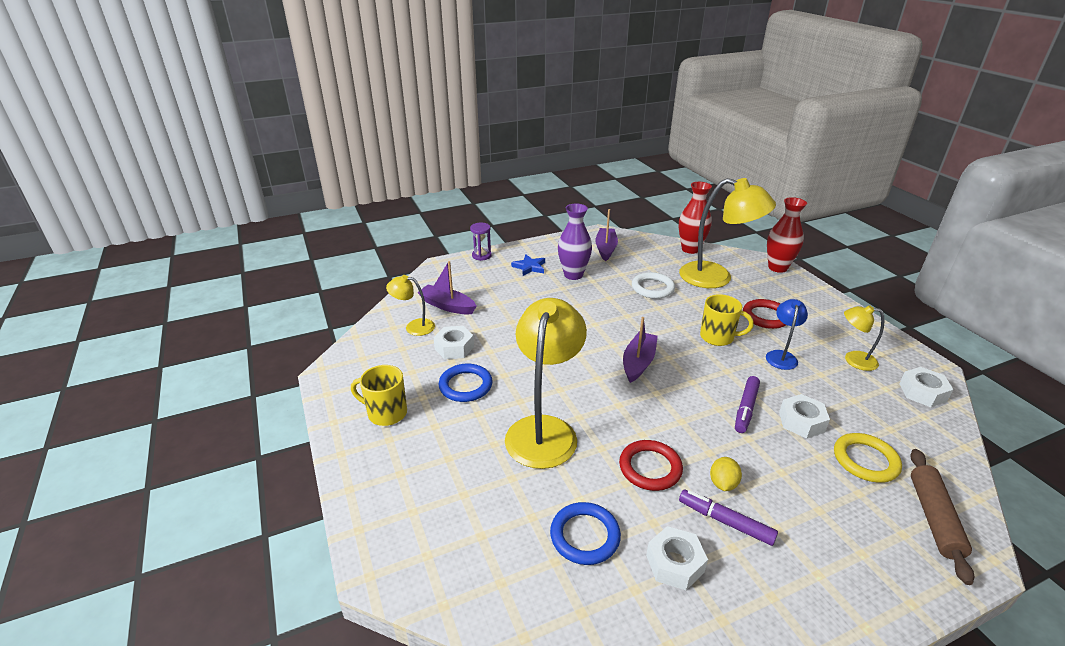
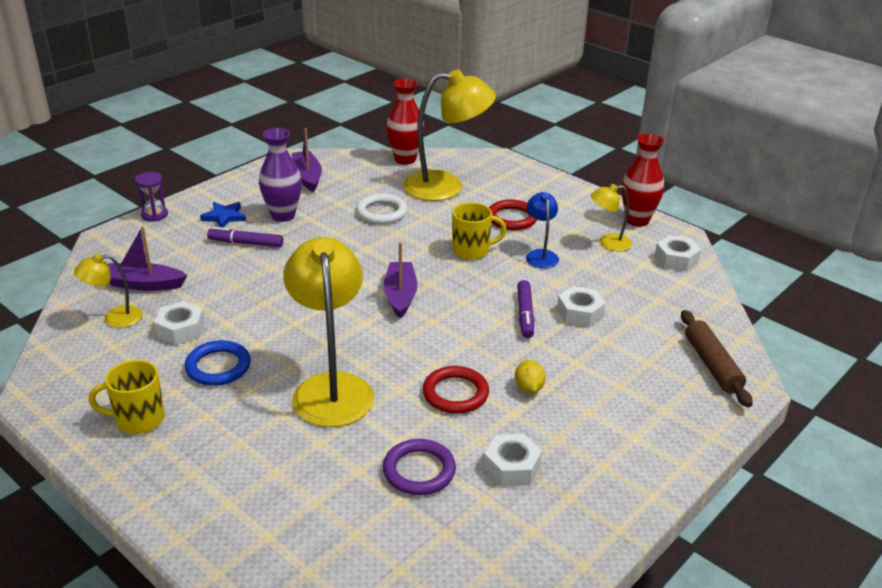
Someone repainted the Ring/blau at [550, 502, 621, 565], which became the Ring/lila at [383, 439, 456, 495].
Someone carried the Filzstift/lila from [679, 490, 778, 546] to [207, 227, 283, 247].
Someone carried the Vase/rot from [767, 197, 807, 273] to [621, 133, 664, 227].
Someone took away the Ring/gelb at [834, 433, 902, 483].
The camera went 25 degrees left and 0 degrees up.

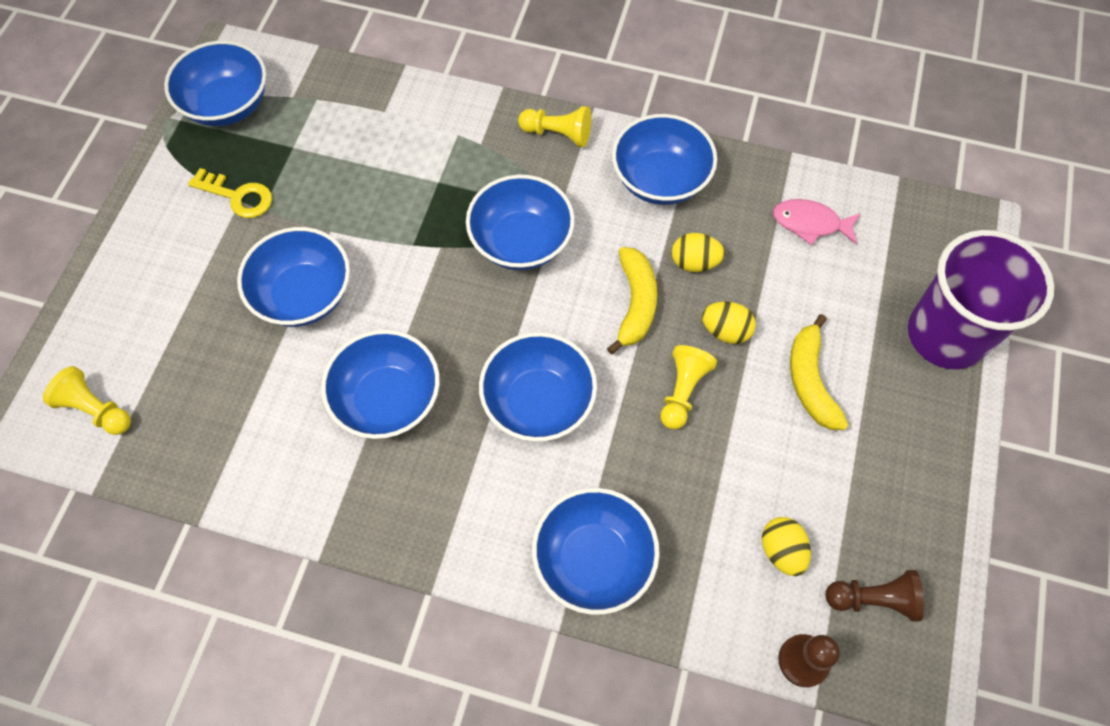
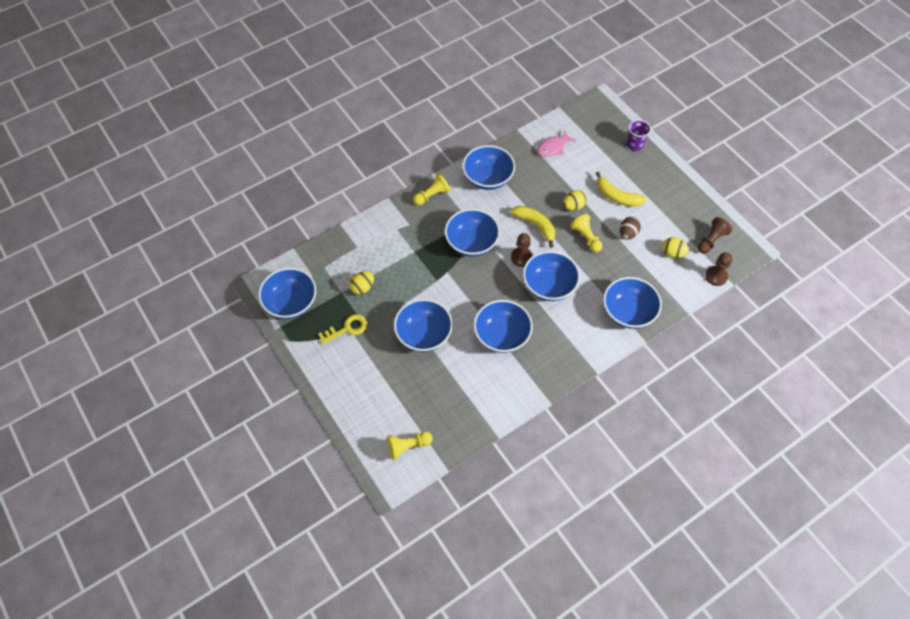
Someone carried the Ei/gelb from [672, 233, 725, 272] to [349, 271, 374, 295].
Someone scaled the Becher/lila at [908, 230, 1054, 369] by 0.47.
Someone put down the Bauer/braun at [511, 233, 533, 267].
Someone put down the Ei/braun at [620, 217, 641, 240].
The camera went 50 degrees left and 5 degrees down.

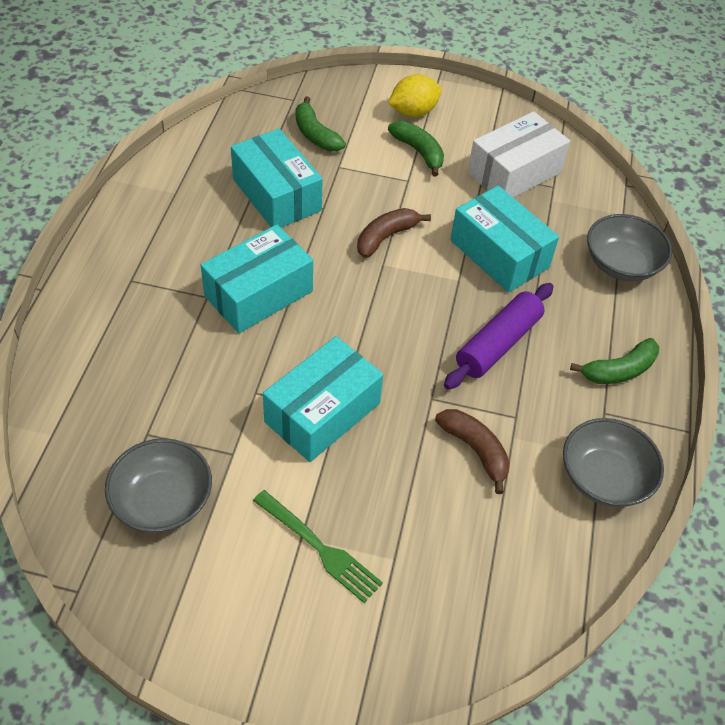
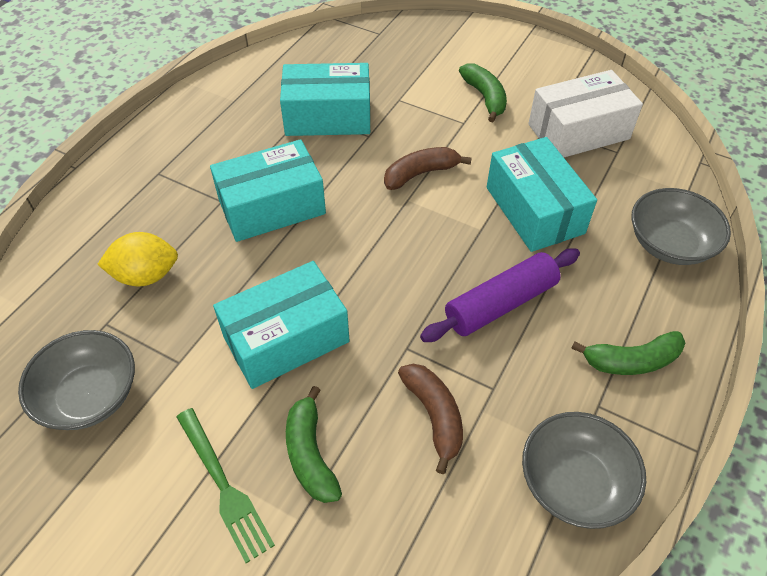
Someone rotated the Schachtel/türkis at [231, 129, 323, 227] by 75 degrees counterclockwise.
Someone carried the Banane/grün from [296, 97, 346, 151] to [286, 386, 342, 503].
Someone carried the Zitrone/gelb from [388, 74, 442, 117] to [97, 232, 178, 286].
The camera went 20 degrees right and 0 degrees up.

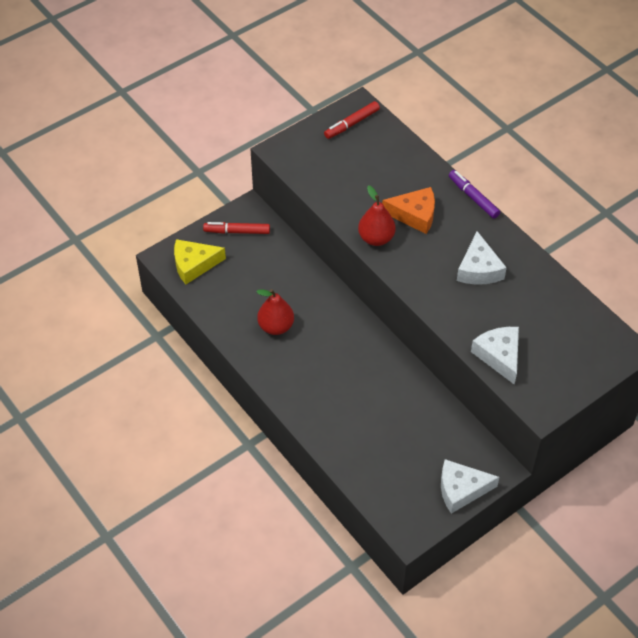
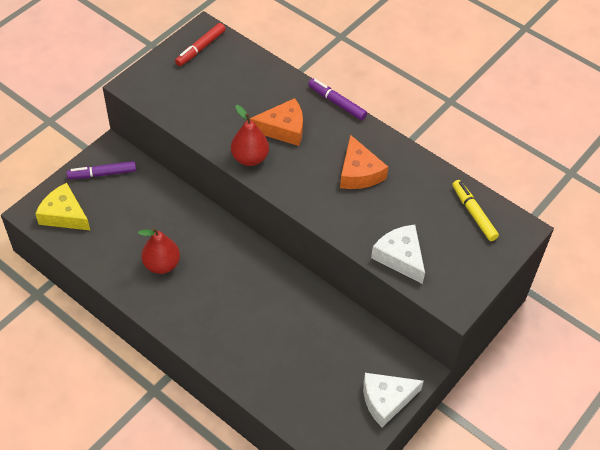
Someone rotated the Käse/gelb at [174, 239, 226, 284] by 60 degrees clockwise.
Someone repainted the Filzstift/rot at [203, 222, 270, 234], which became the Filzstift/lila at [66, 161, 136, 179].
Someone repainted the Käse/weiß at [457, 231, 507, 285], which became the Käse/orange at [340, 135, 388, 189].
Someone put down the Filzstift/gelb at [452, 180, 499, 241].
The camera went 15 degrees left and 0 degrees up.

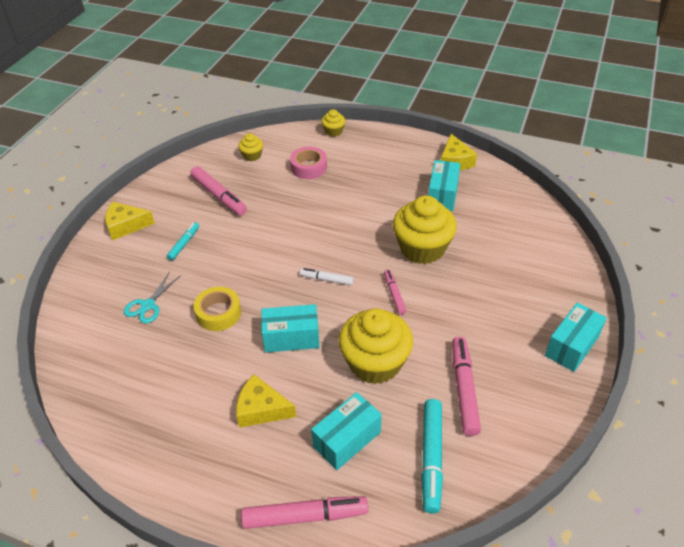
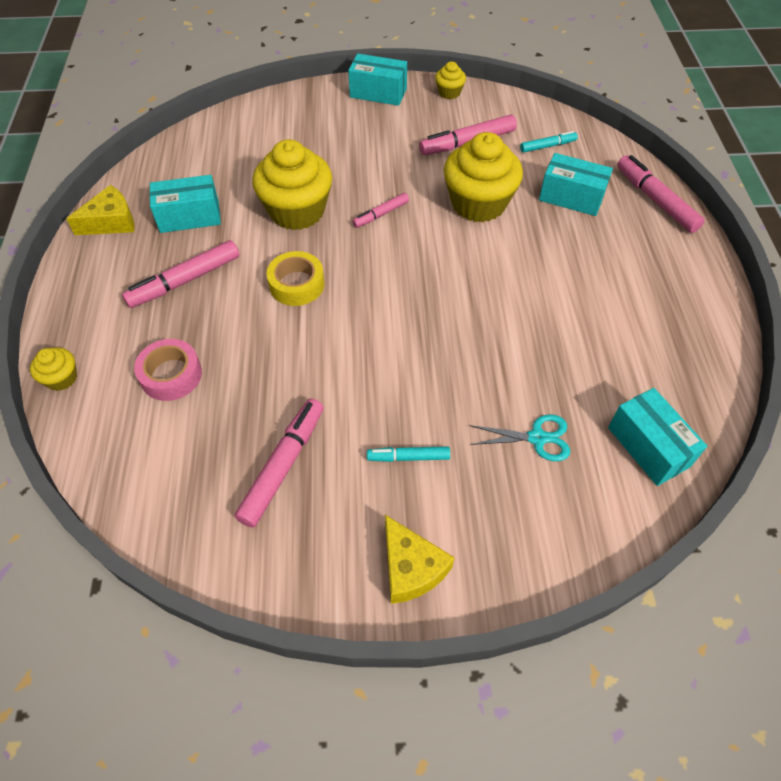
Someone carried the Klebeband/gelb from [194, 287, 241, 331] to [266, 251, 325, 306].
Someone took away the Käse/gelb at [236, 374, 296, 428].
Someone carried the Muffin/gelb from [238, 133, 263, 161] to [435, 61, 466, 99].
Someone carried the Schachtel/türkis from [261, 304, 320, 353] to [608, 388, 707, 486].
Someone took away the Filzstift/weiß at [300, 268, 354, 285].
Someone scaled the Filzstift/türkis at [421, 399, 443, 513] by 0.58.
Someone put down the Filzstift/rosa at [122, 240, 240, 308].
The camera went 115 degrees left and 10 degrees up.

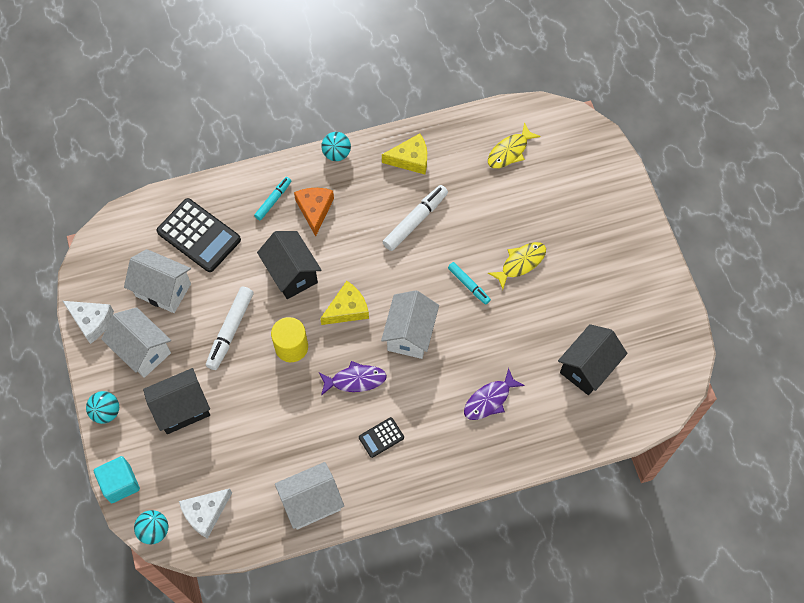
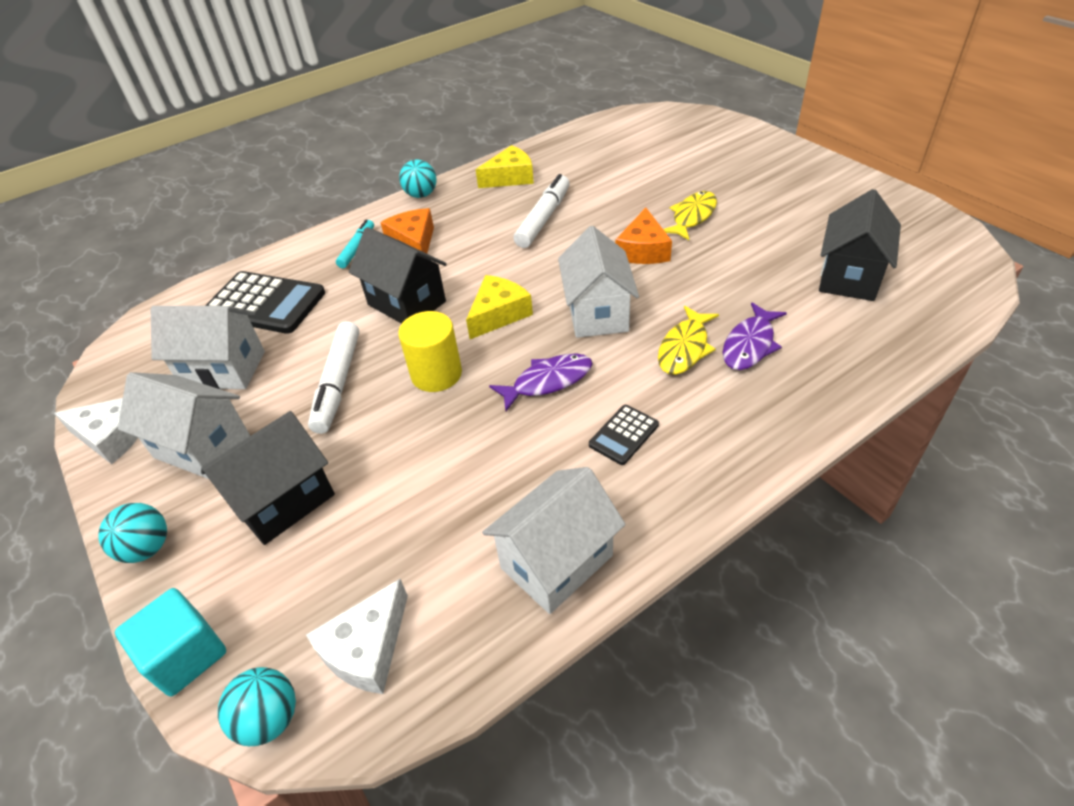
Someone swapped the Filzstift/türkis at [448, 262, 491, 305] for the Käse/orange at [615, 208, 672, 264].
Someone carried the Fisch/gelb from [488, 123, 541, 168] to [658, 306, 719, 375].
The camera went 15 degrees left and 20 degrees down.

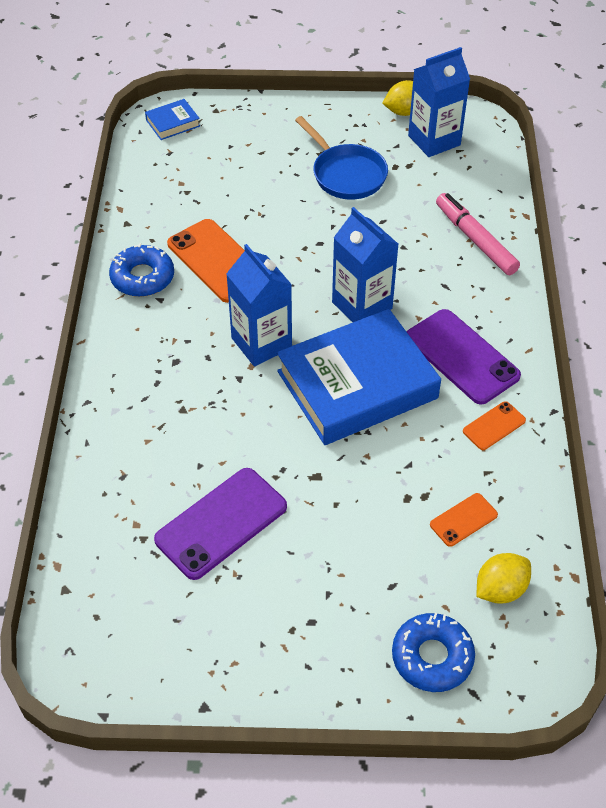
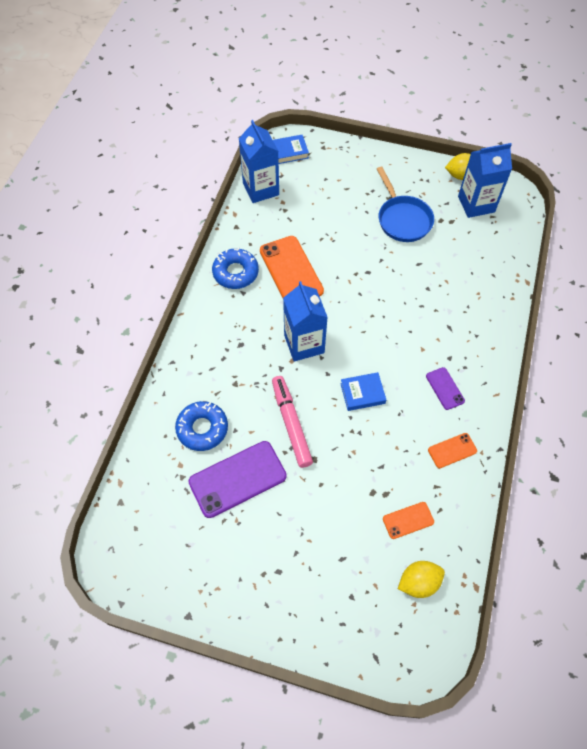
Someone scaled the Buch/blau at [277, 309, 441, 445] by 0.41.
Someone carried the Getränkekarton/blau from [332, 207, 398, 322] to [239, 120, 279, 203].
Someone carried the Donut/blau from [392, 613, 475, 692] to [175, 401, 228, 451].
Someone scaled the Handy/lila at [407, 309, 521, 404] by 0.51.
Someone carried the Filzstift/rosa from [436, 193, 520, 275] to [272, 376, 313, 468].
The camera went 15 degrees right and 10 degrees up.

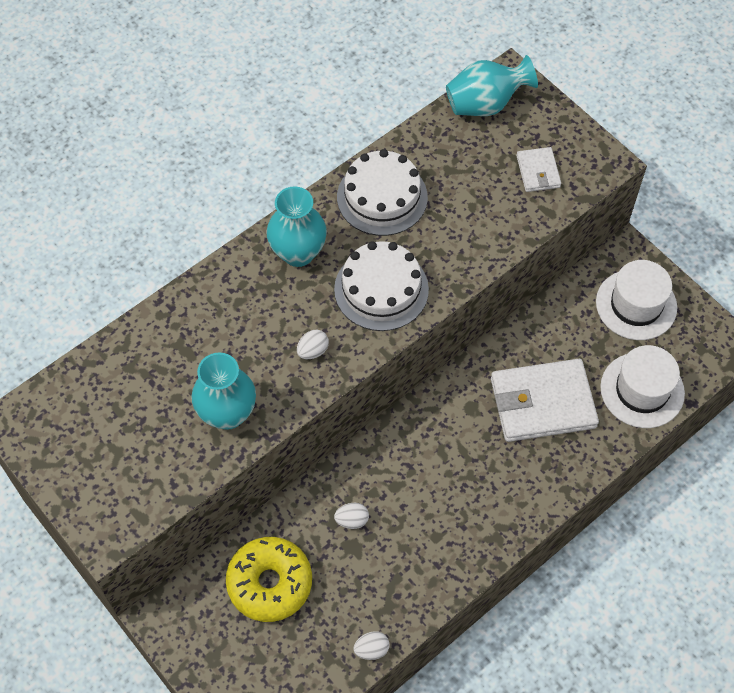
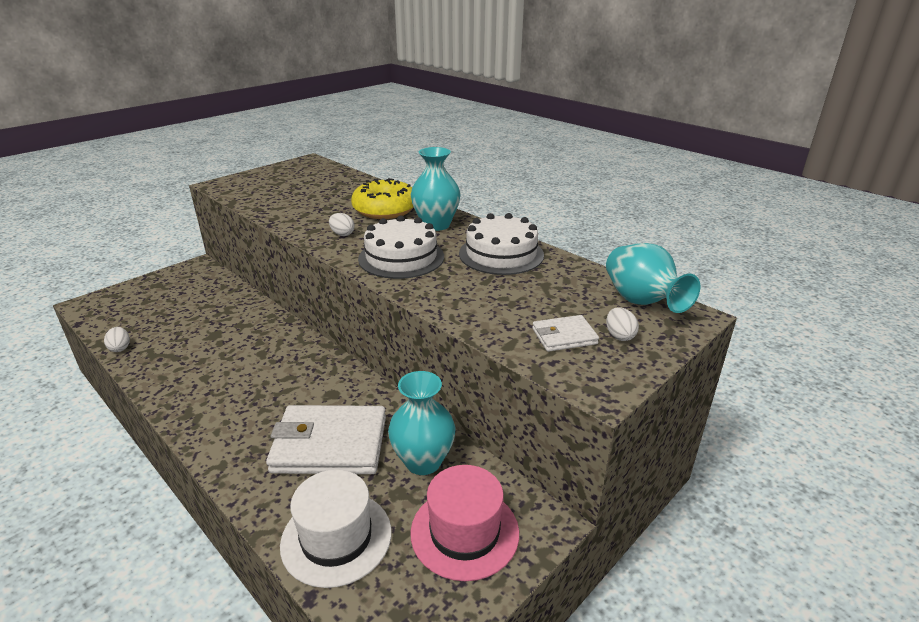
Someone carried the Vase/türkis from [191, 352, 256, 430] to [388, 371, 455, 475].
Someone carried the Donut/gelb from [226, 537, 312, 622] to [351, 178, 414, 219].
Someone carried the Ei/weiß from [334, 503, 369, 529] to [606, 307, 639, 341].
Someone rotated the Geldbörse/weiß at [491, 359, 599, 442] by 75 degrees counterclockwise.
Someone repainted the Hut/weiß at [596, 260, 677, 340], which became the Hut/rosa at [410, 465, 519, 581].
The camera went 85 degrees right and 30 degrees down.

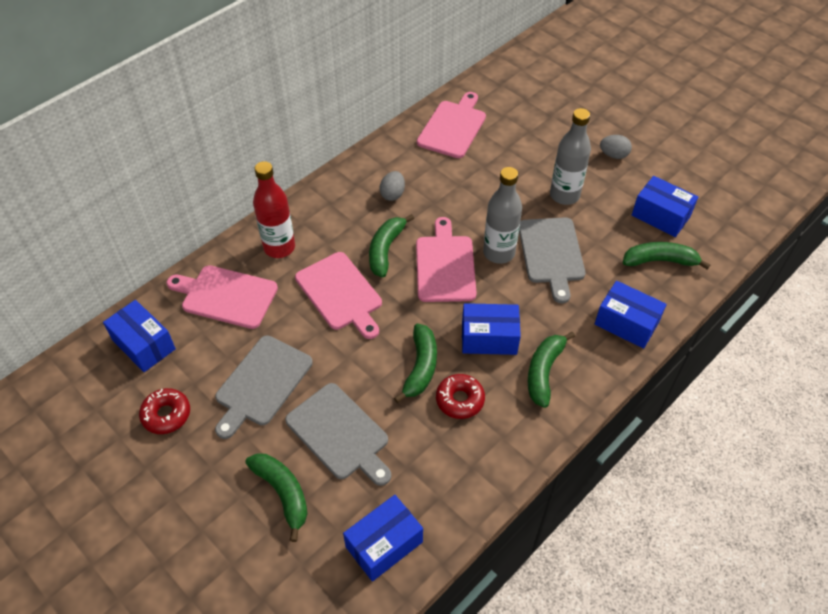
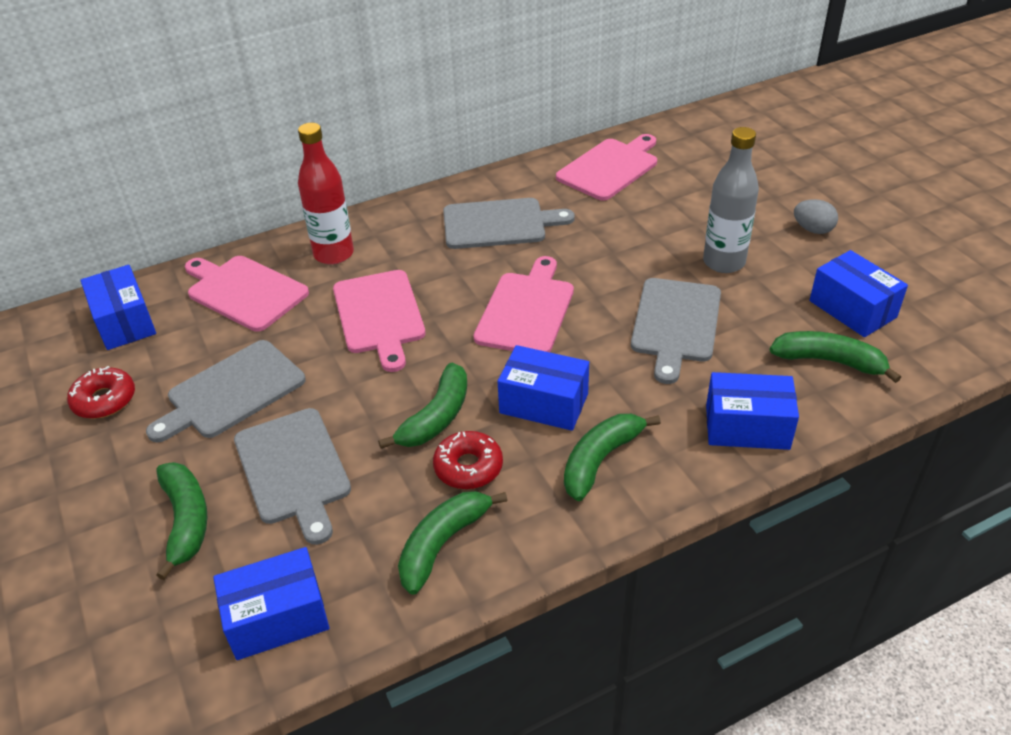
Someone carried the Banane/grün from [369, 214, 414, 278] to [398, 491, 508, 595].
Someone swapped the Ei/grau at [379, 171, 405, 201] for the Schneidebrett/grau at [443, 198, 575, 249].
Someone took away the Flasche/grau at [483, 167, 522, 264].
Someone rotated the Schachtel/blau at [595, 281, 667, 349] by 45 degrees counterclockwise.
The camera went 20 degrees right and 10 degrees down.

